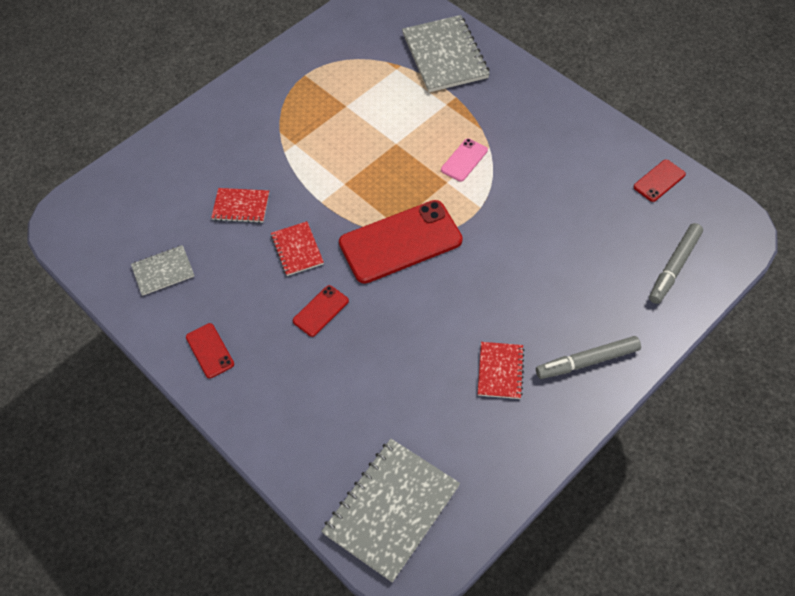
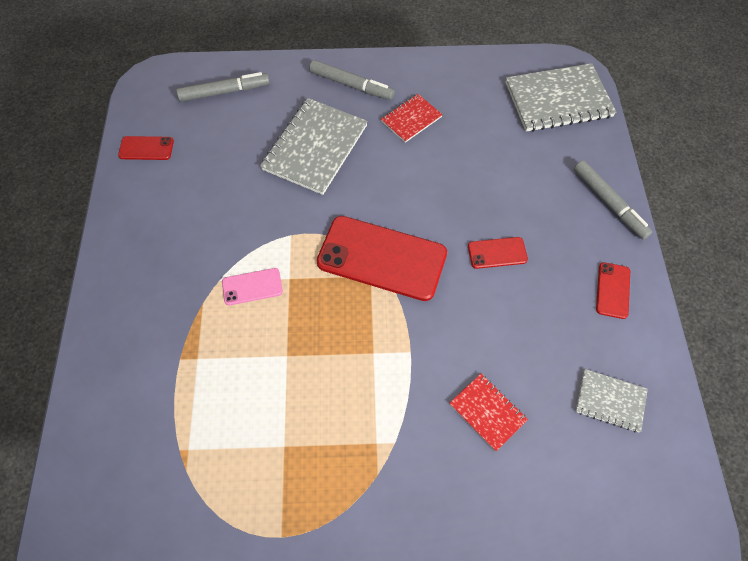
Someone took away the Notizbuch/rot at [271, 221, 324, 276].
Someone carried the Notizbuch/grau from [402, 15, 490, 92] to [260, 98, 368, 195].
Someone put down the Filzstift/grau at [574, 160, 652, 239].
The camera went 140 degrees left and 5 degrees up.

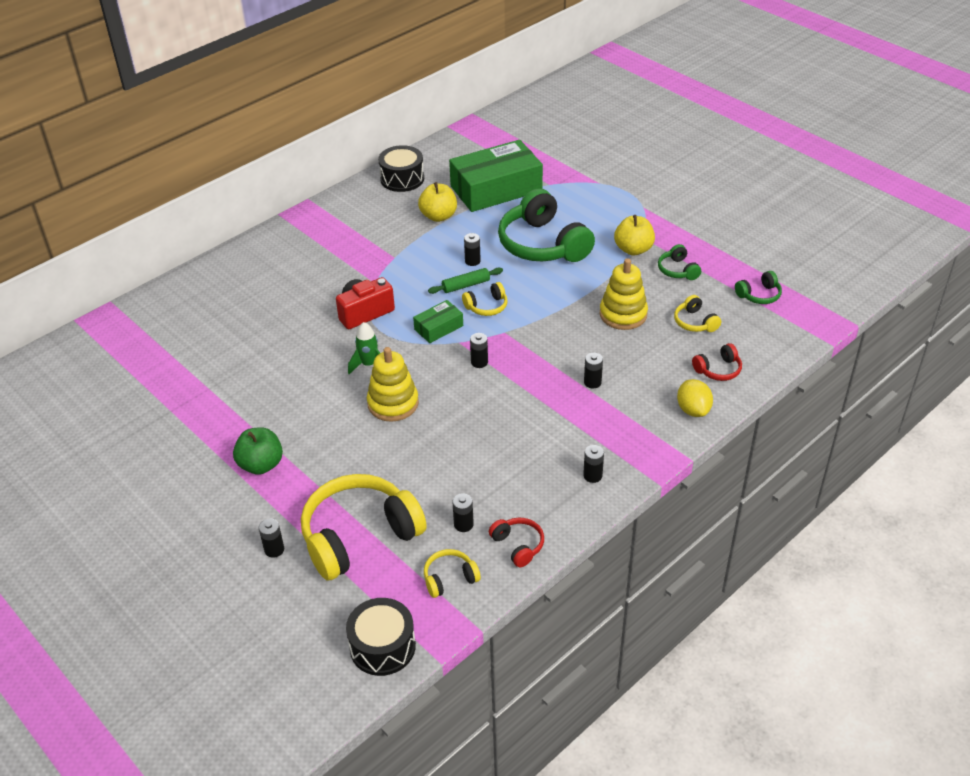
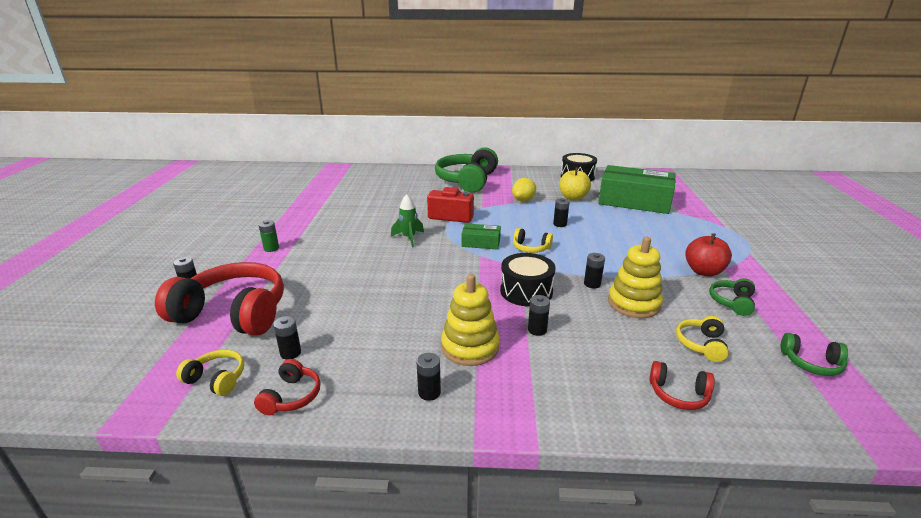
Someone swapped the Apfel/grün at [233, 427, 283, 475] for the Batterie/grün at [258, 220, 279, 252].
Someone repainted the Kopfhörer/gelb at [301, 474, 427, 581], which became the Kopfhörer/rot at [155, 262, 284, 336].
Someone carried the Trommel/schwarz from [346, 598, 416, 676] to [500, 253, 556, 306].
Someone carried the Stapelspielzeug/gelb from [367, 347, 419, 422] to [441, 274, 500, 366].
Someone took away the Nudelholz/grün at [428, 267, 503, 294].
Someone carried the Batterie/schwarz from [470, 333, 488, 368] to [584, 253, 605, 288].
Someone carried the Kopfhörer/grün from [498, 189, 595, 262] to [435, 147, 498, 193].
Someone repainted the Apfel/gelb at [614, 215, 655, 255], which became the Apfel/rot at [685, 233, 732, 276].
Someone carried the Zitrone/gelb from [677, 379, 713, 417] to [512, 178, 536, 202].
The camera went 45 degrees right and 15 degrees down.

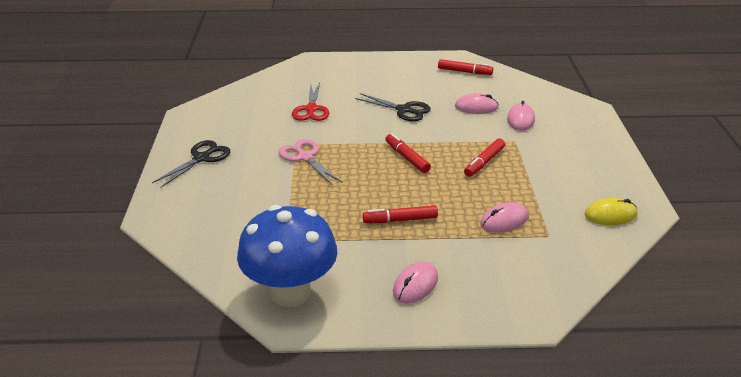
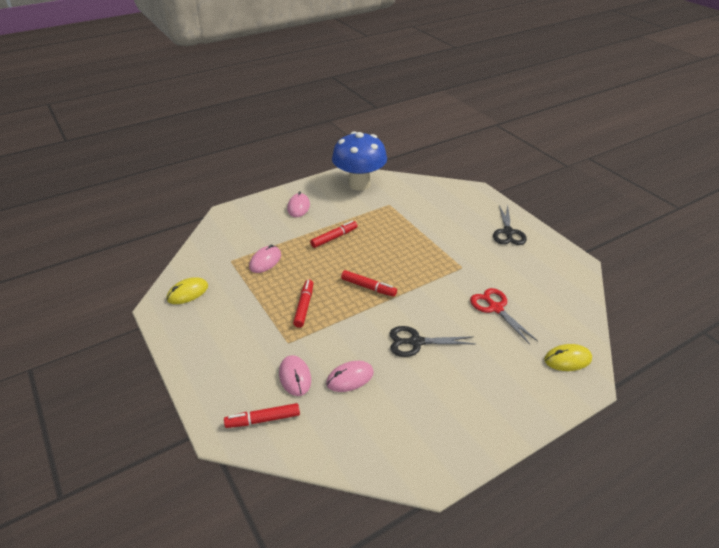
Someone took away the Schere/rosa at [279, 139, 343, 186].
Someone carried the Filzstift/rot from [438, 59, 493, 75] to [224, 403, 300, 428].
Someone put down the Computermaus/gelb at [544, 344, 592, 371].
The camera went 150 degrees right and 5 degrees up.

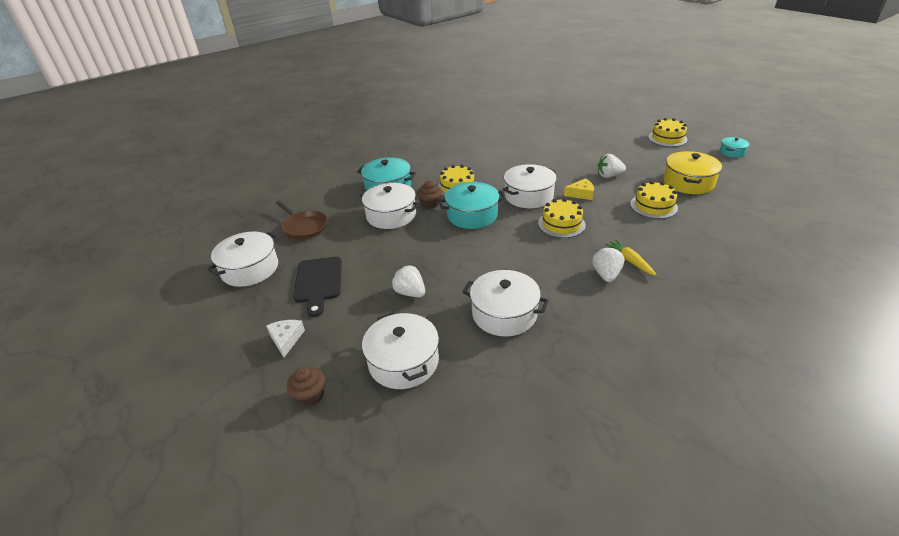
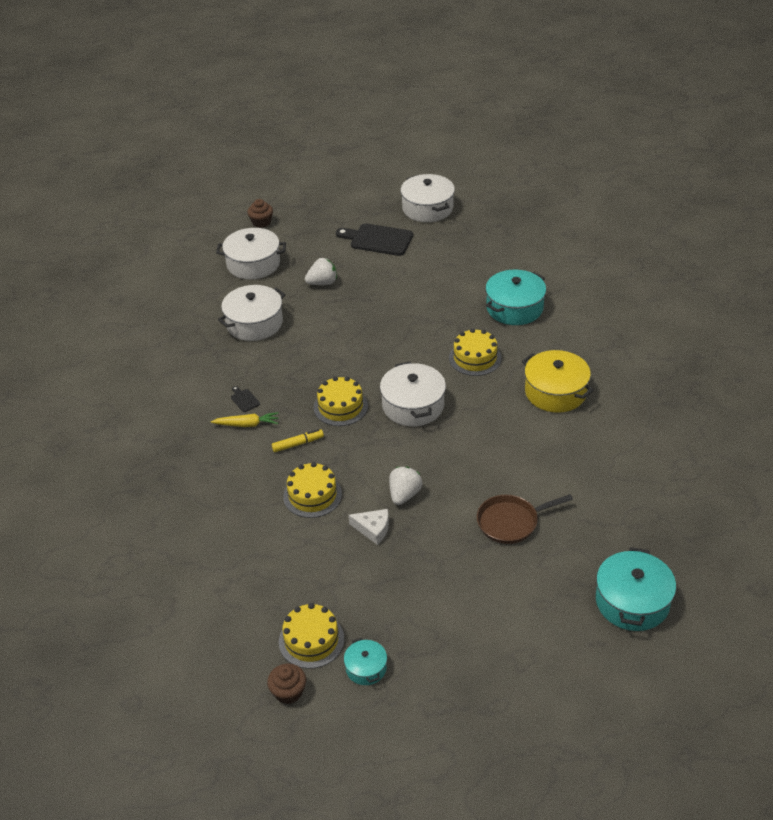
Someone carried the Käse/weiß from [266, 320, 305, 358] to [348, 509, 389, 545].
Someone carried the Pfanne/braun from [276, 201, 327, 240] to [477, 494, 573, 544].
Someone took away the Kochtopf/weiß at [360, 183, 420, 229].
Someone carried the Muffin/braun from [417, 181, 442, 209] to [267, 663, 306, 704].
Someone carried the Kochtopf/türkis from [439, 182, 506, 229] to [596, 547, 676, 631].
Someone took away the Käse/gelb at [564, 178, 594, 200].
Someone swapped the Erdbeere/weiß at [592, 247, 624, 282] for the Schneidebrett/schwarz at [231, 386, 260, 412].
Someone carried the Kuchen/gelb from [648, 118, 688, 147] to [279, 603, 344, 669].
Someone carried the Kochtopf/gelb from [663, 151, 722, 194] to [522, 350, 594, 413].
Someone put down the Filzstift/gelb at [272, 429, 324, 452].
The camera went 115 degrees right and 5 degrees up.

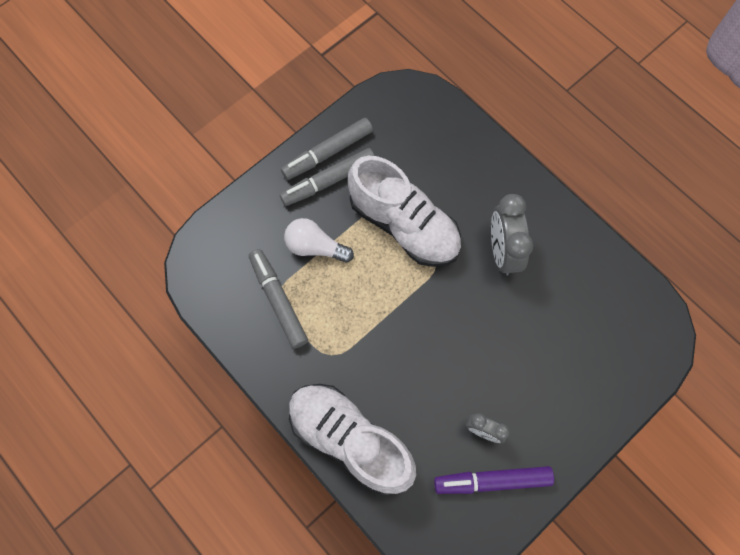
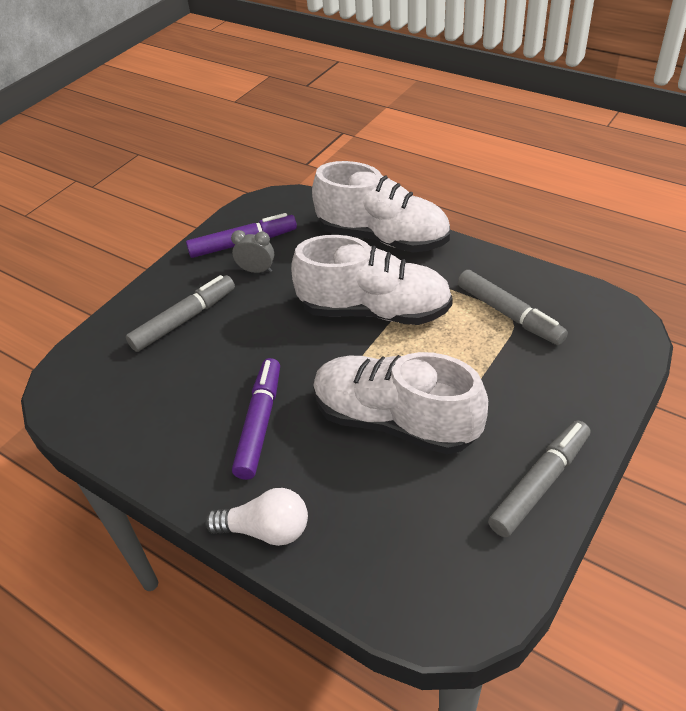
Someone carried the Filzstift/grau from [280, 148, 375, 206] to [126, 275, 235, 352].
Someone carried the Glühbirne/weiß from [284, 218, 354, 263] to [205, 488, 308, 546].
Someone swapped the Wecker/grau at [491, 194, 533, 276] for the Filzstift/lila at [232, 358, 280, 480].
Someone put down the Schuh/weiß at [291, 235, 453, 325].
The camera went 170 degrees right and 25 degrees down.

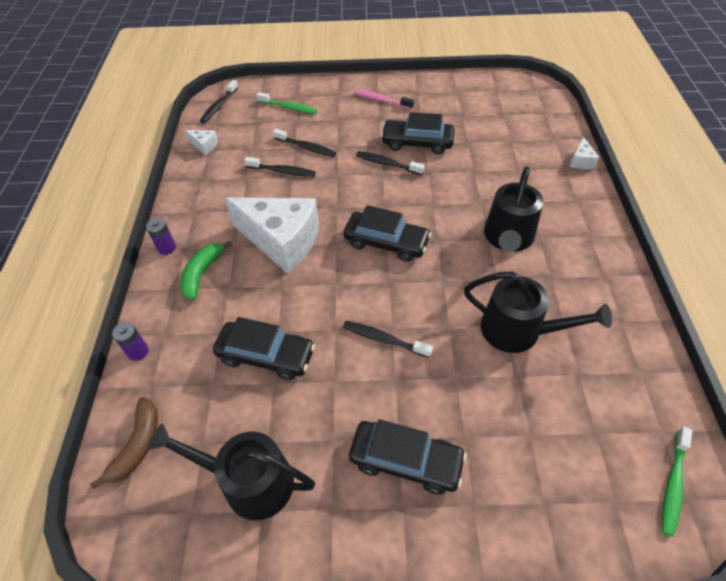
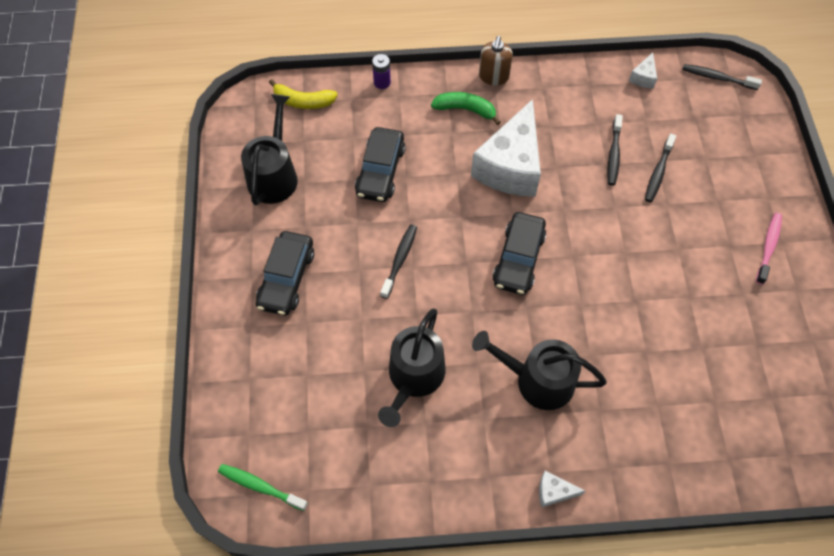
Someone repainted the Banane/braun at [90, 397, 158, 489], which became the Banane/gelb at [269, 79, 338, 109].
Someone swapped the Batterie/lila at [146, 218, 176, 255] for the Seifenspender/braun at [479, 36, 513, 86].
Someone took away the Zahnbürste/grün at [256, 92, 317, 114].
Someone took away the Zahnbürste/schwarz at [356, 151, 425, 175].
Someone took away the Auto/schwarz at [381, 112, 455, 154].
Someone carried the Käse/weiß from [570, 137, 599, 169] to [539, 471, 585, 508].
The camera went 85 degrees right and 10 degrees up.

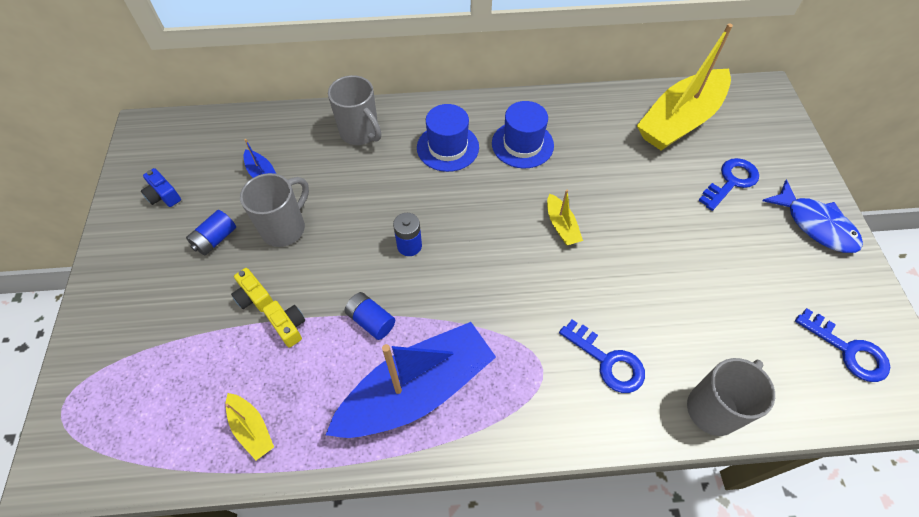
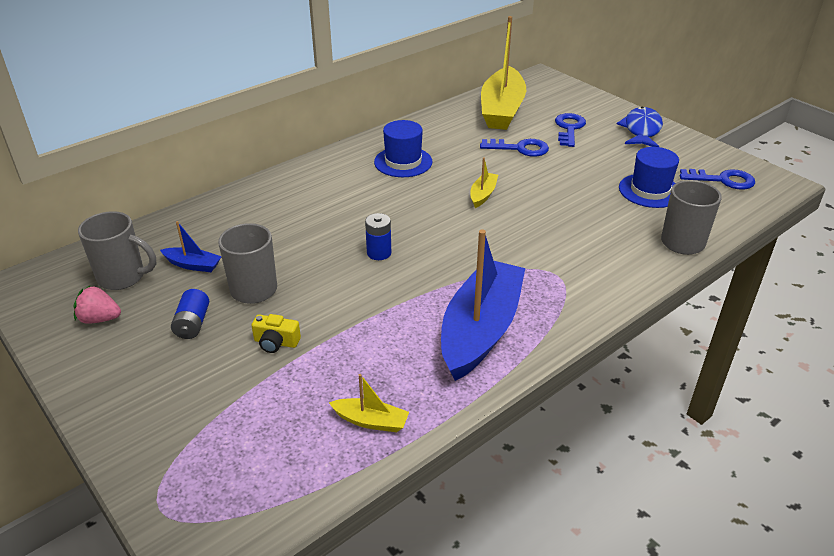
Someone swapped the Kamera/blau at [141, 168, 181, 207] for the Erdbeere/rosa at [74, 285, 121, 324].
Someone took away the Kamera/gelb at [263, 301, 305, 348].
Someone carried the Tasse/grau from [328, 75, 381, 145] to [78, 211, 156, 290].
Someone took away the Batterie/blau at [344, 292, 395, 340].
Someone carried the Hut/blau from [417, 104, 479, 172] to [619, 147, 679, 208].
Someone rotated the Boot/gelb at [547, 190, 583, 245] by 105 degrees counterclockwise.
Someone carried the Schlüssel/blau from [559, 319, 645, 393] to [480, 139, 549, 157].
Someone rotated the Fisch/blau at [762, 180, 863, 253] by 90 degrees counterclockwise.
The camera went 35 degrees left and 20 degrees down.

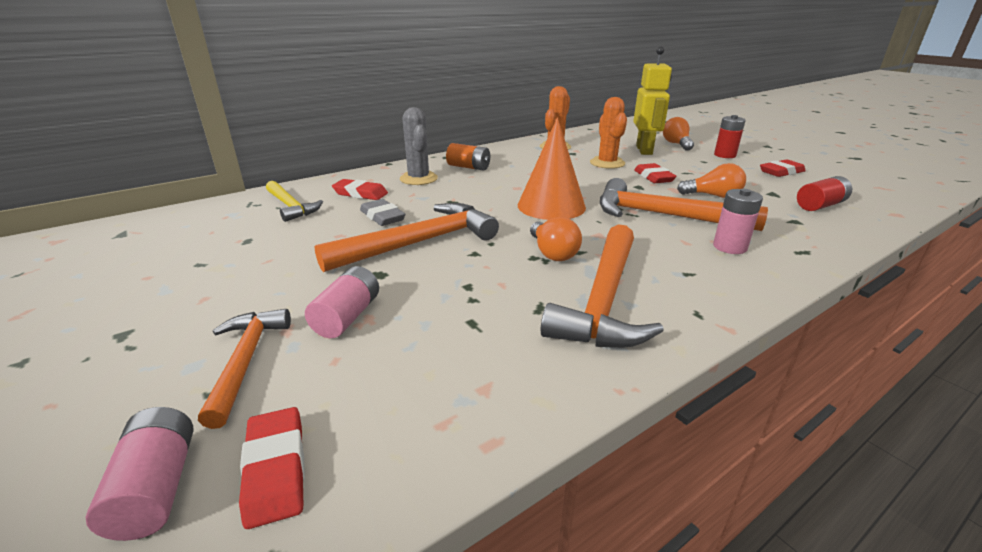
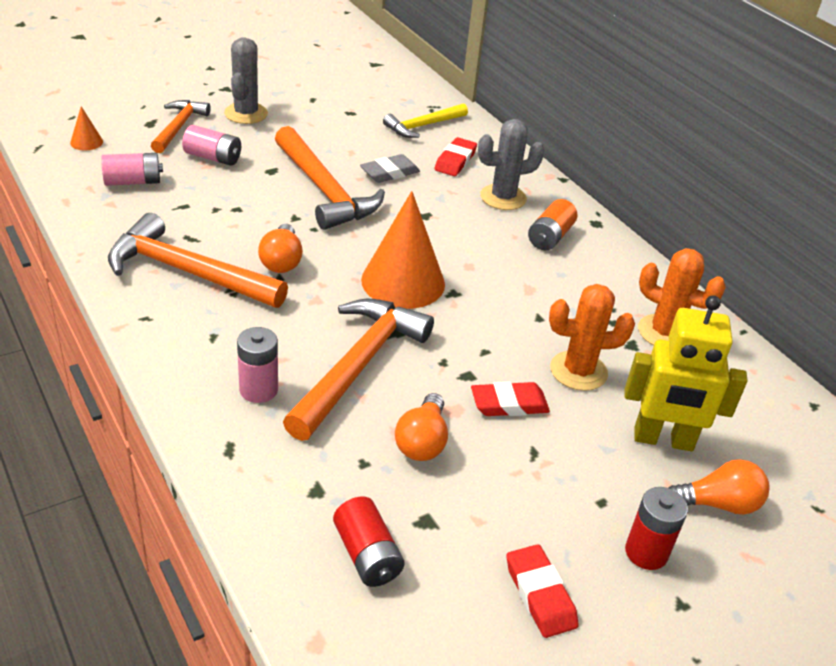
Someone carried the Batterie/rosa from [85, 407, 193, 541] to [101, 153, 163, 186].
Someone rotated the Hammer/orange at [198, 309, 291, 429] by 75 degrees counterclockwise.
Someone swapped the Radiergummi/rot at [239, 407, 305, 529] for the Kegel/orange at [70, 106, 103, 150].
Someone rotated the Glühbirne/orange at [530, 217, 582, 261] by 75 degrees counterclockwise.
Someone put down the Kaktus/grau at [224, 37, 268, 124].
The camera went 90 degrees right and 10 degrees up.

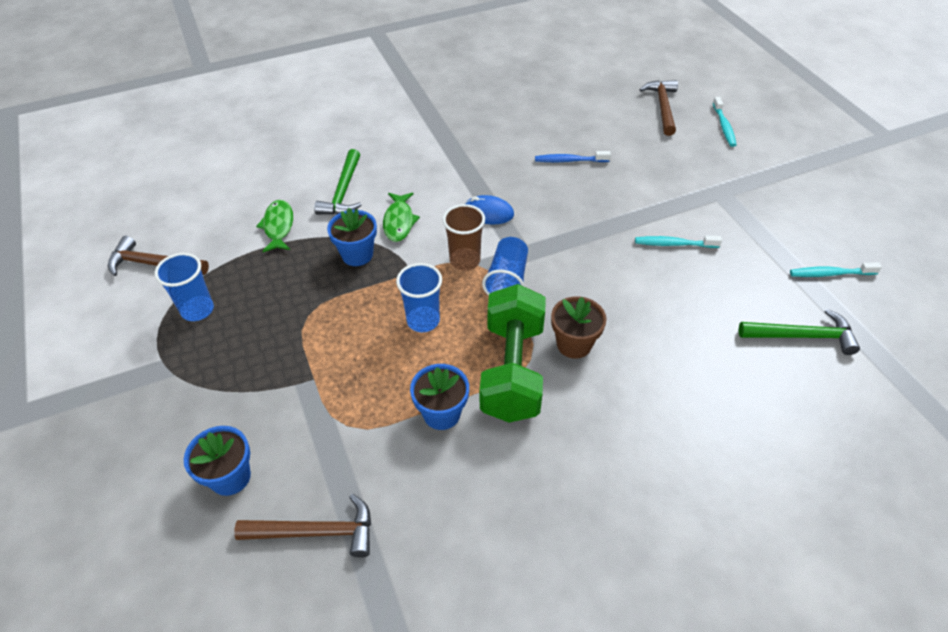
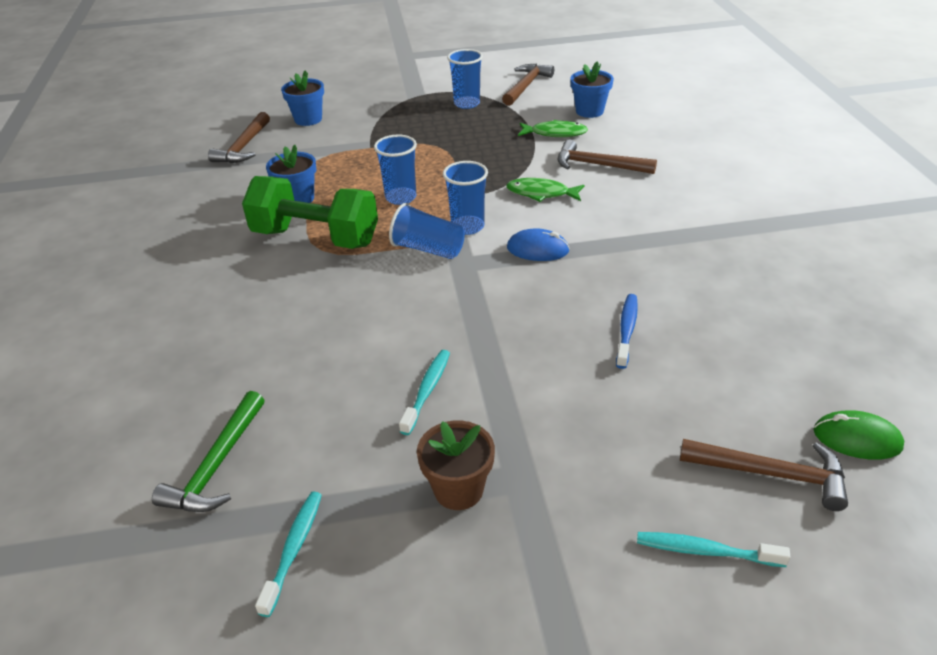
Someone repainted the Hammer/grün at [314, 149, 362, 215], which became the Hammer/braun at [557, 139, 657, 174].
Someone carried the Blumentopf/blau from [327, 208, 377, 266] to [570, 61, 614, 118].
Someone repainted the Becher/braun at [443, 204, 485, 271], which became the Becher/blau at [443, 161, 488, 235].
Someone rotated the Computermaus/blau at [464, 195, 514, 224] by 75 degrees clockwise.
Someone carried the Blumentopf/braun from [551, 296, 607, 359] to [417, 421, 495, 510].
Someone put down the Computermaus/grün at [813, 410, 904, 460].
The camera went 105 degrees right and 10 degrees down.

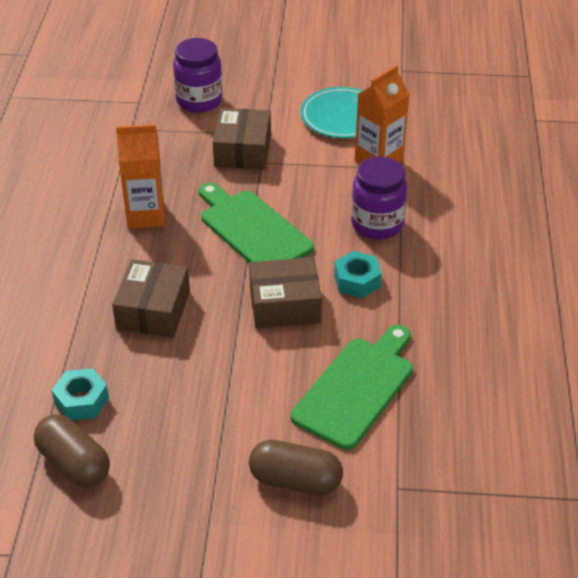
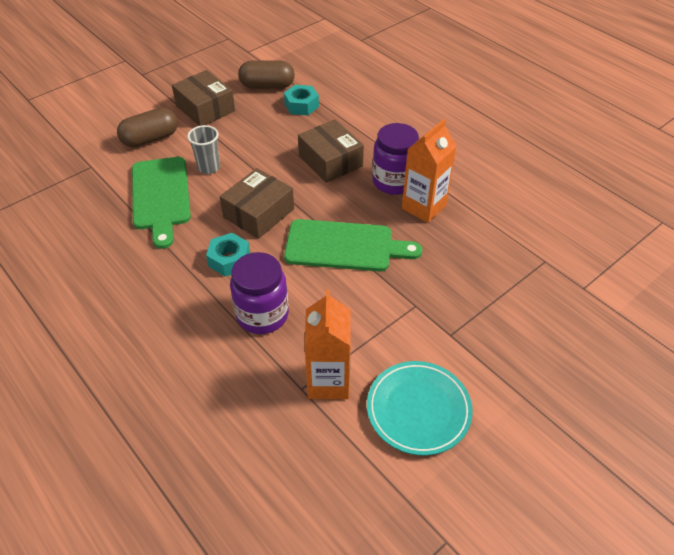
Someone carried the Einmachglas/lila from [173, 38, 223, 113] to [372, 123, 419, 195].
Someone carried the Schachtel/braun from [213, 108, 271, 170] to [172, 70, 235, 126].
Someone put down the Becher/grau at [187, 125, 220, 174].
The camera went 135 degrees right and 5 degrees up.

